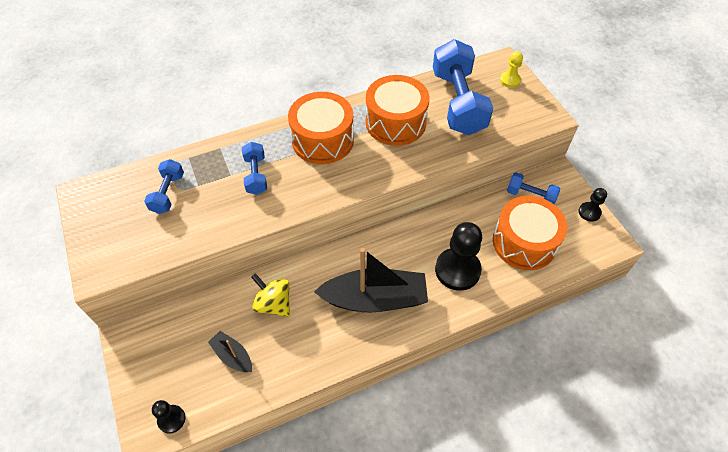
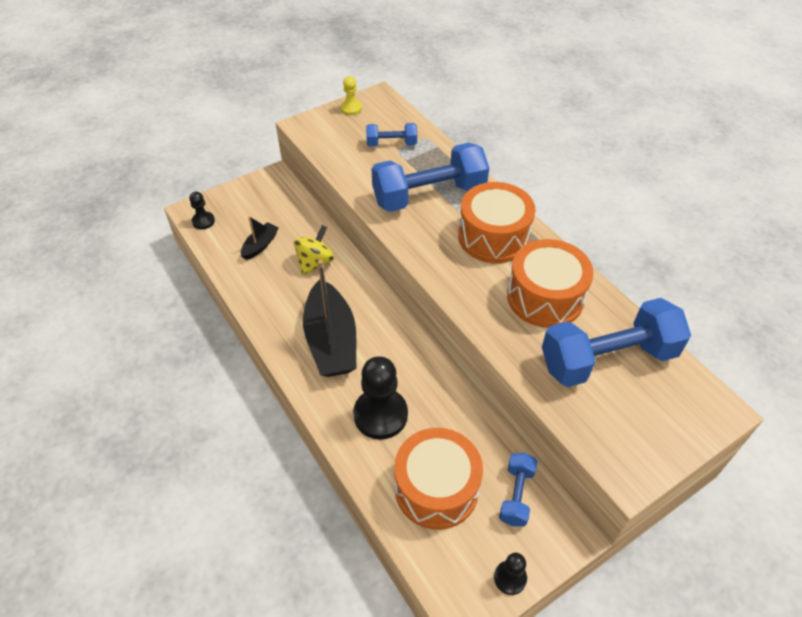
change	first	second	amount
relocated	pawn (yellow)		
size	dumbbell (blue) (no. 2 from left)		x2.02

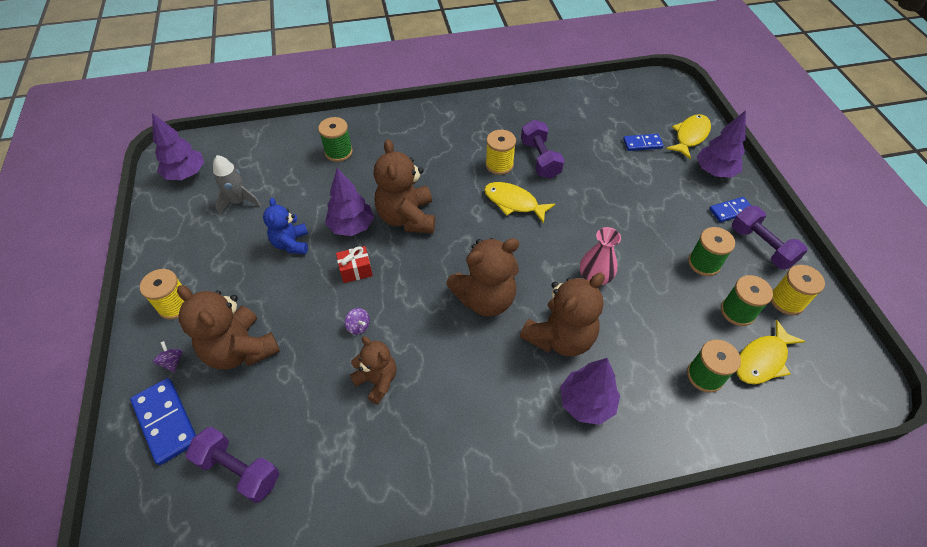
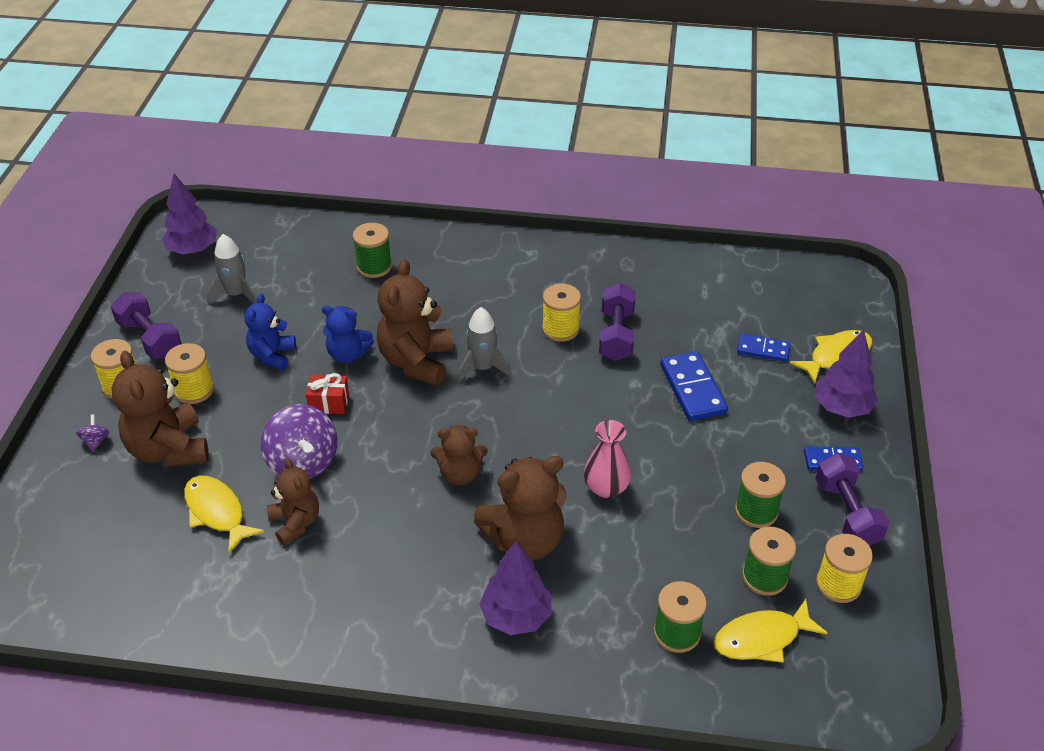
change	first	second	amount
exchanged	tree (purple) (no. 2 from left)	teddy bear (blue) (no. 2 from left)	
relocated	fish (yellow) (no. 1 from left)		
size	teddy bear (brown) (no. 4 from left)		x0.62
size	spinning top (purple) (no. 2 from left)		x2.36
relocated	domino (blue) (no. 1 from left)		
relocated	dumbbell (purple) (no. 1 from left)		
appeared		rocket (grey) (no. 2 from left)	
appeared		spool (yellow) (no. 2 from left)	

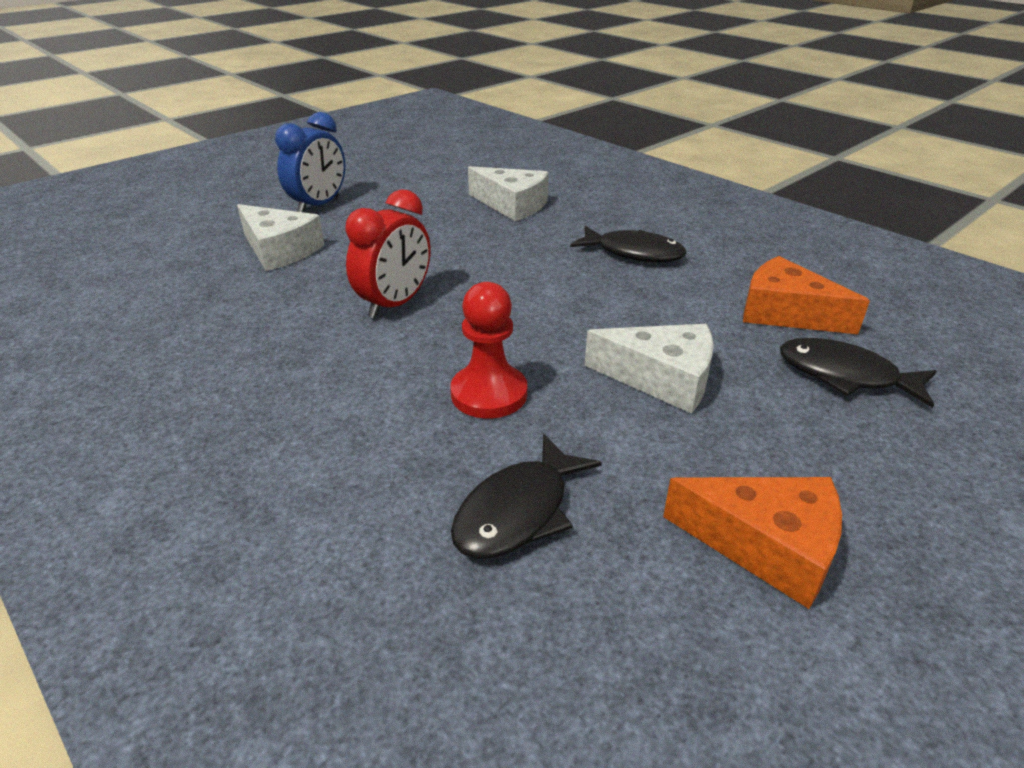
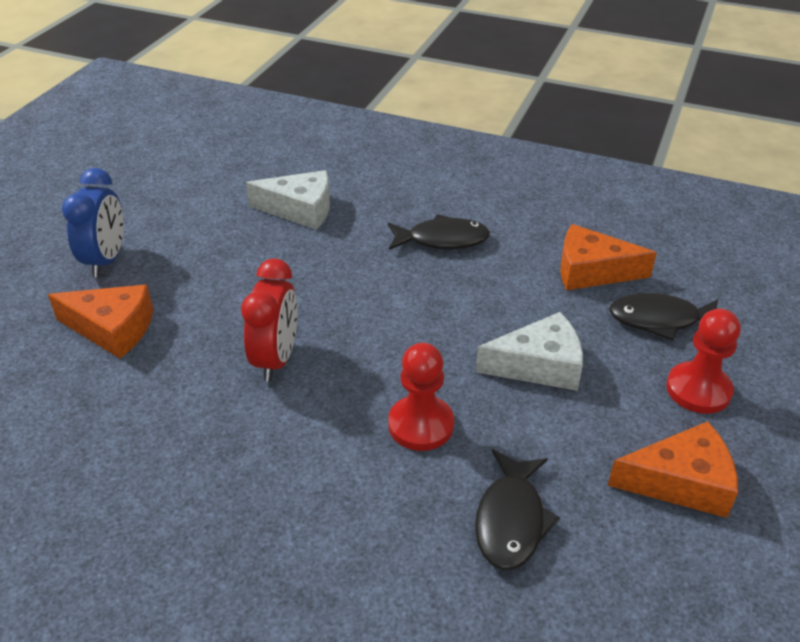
change	first	second	amount
colour	cheese (white) (no. 1 from left)	cheese (orange) (no. 1 from left)	
appeared		pawn (red) (no. 2 from left)	

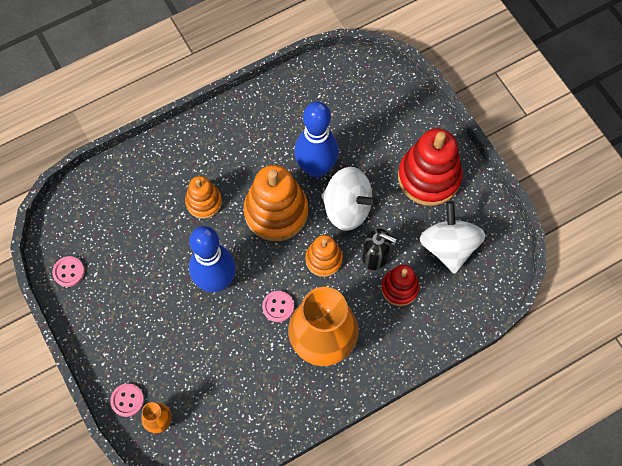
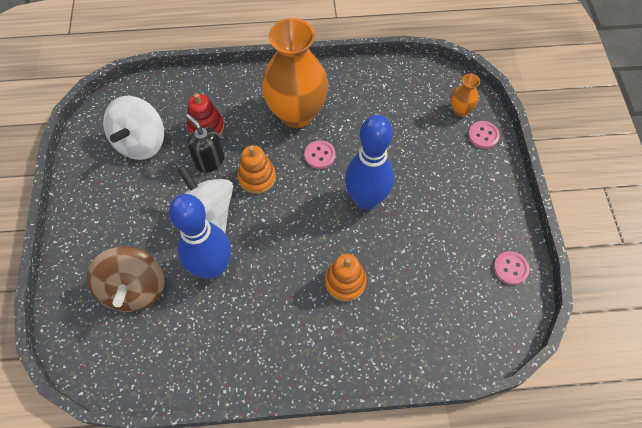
change	first	second	amount
missing	stacking toy (red) (no. 2 from left)		
missing	stacking toy (orange) (no. 2 from left)		
appeared		spinning top (brown)	

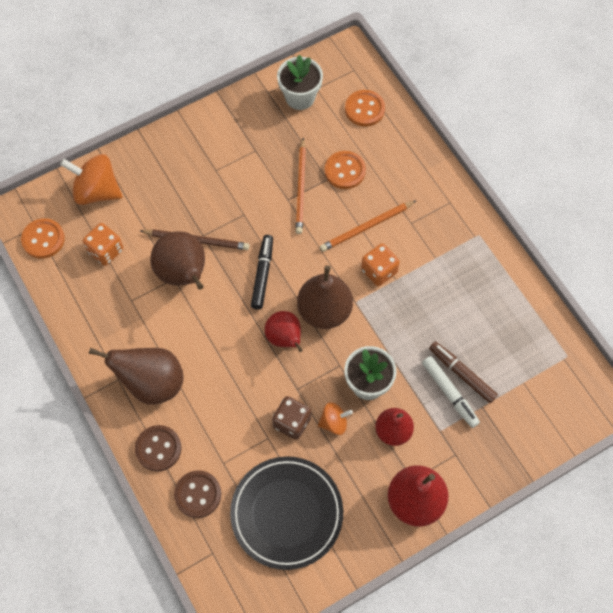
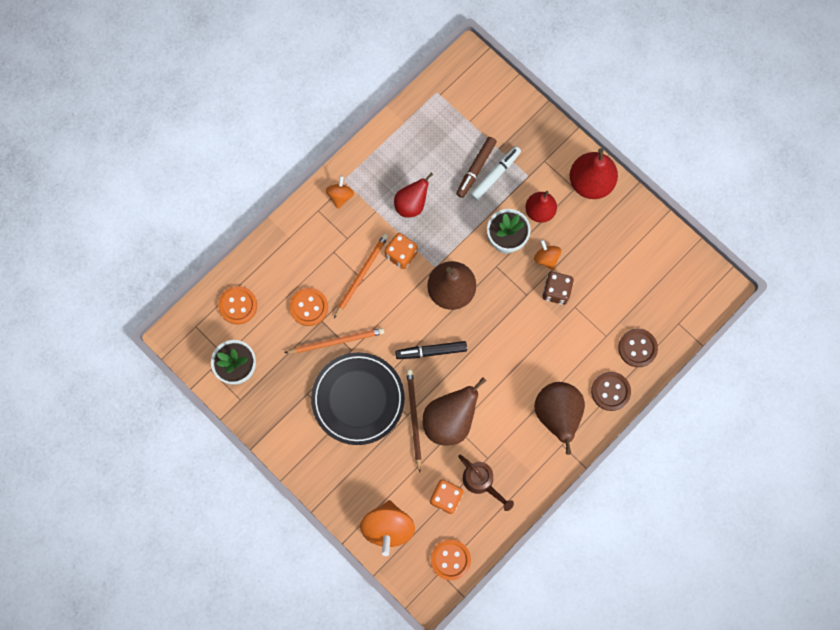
change	first	second	amount
spun	pencil (orange) (no. 2 from left)		105 degrees counterclockwise
relocated	pear (red) (no. 1 from left)		
relocated	plate (black)		
appeared		spinning top (orange) (no. 1 from left)	
appeared		watering can (brown)	

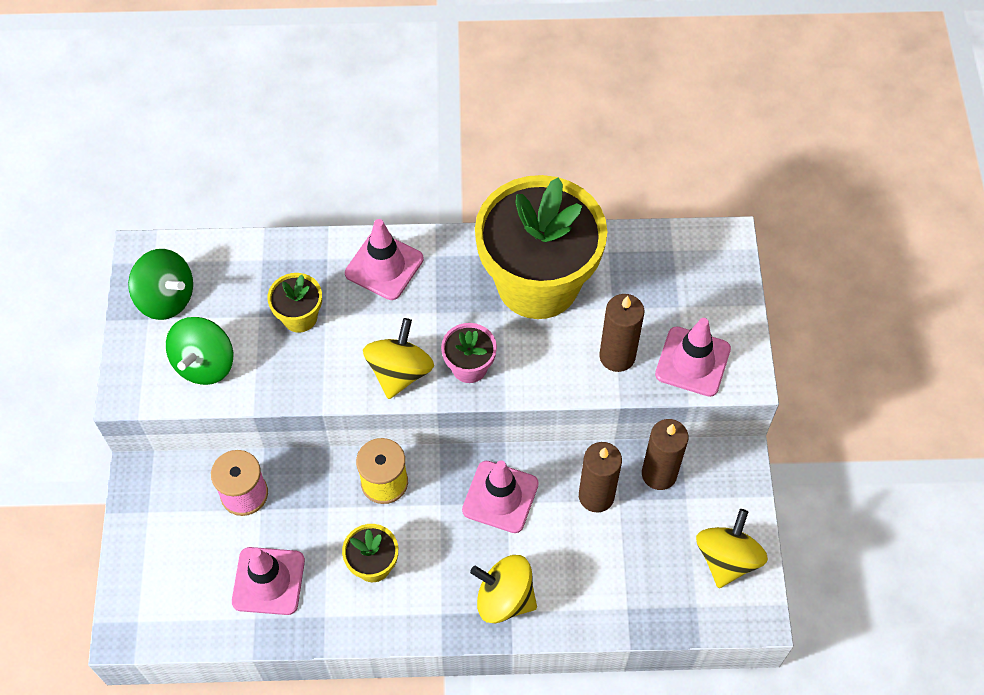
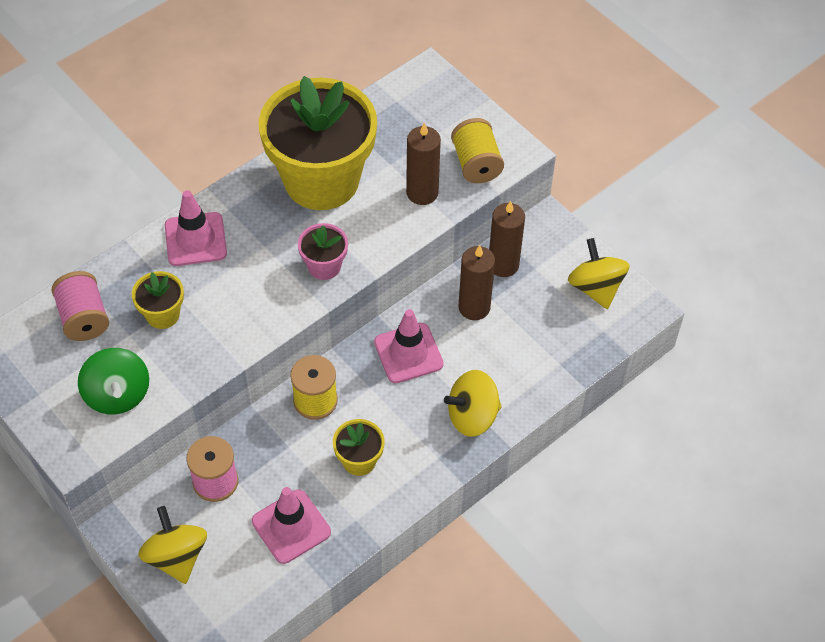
change	first	second	amount
missing	spinning top (green) (no. 1 from left)		
relocated	spinning top (yellow) (no. 1 from left)		
exchanged	traffic cone (pink) (no. 4 from left)	spool (yellow) (no. 2 from left)	
appeared		spool (pink) (no. 1 from left)	

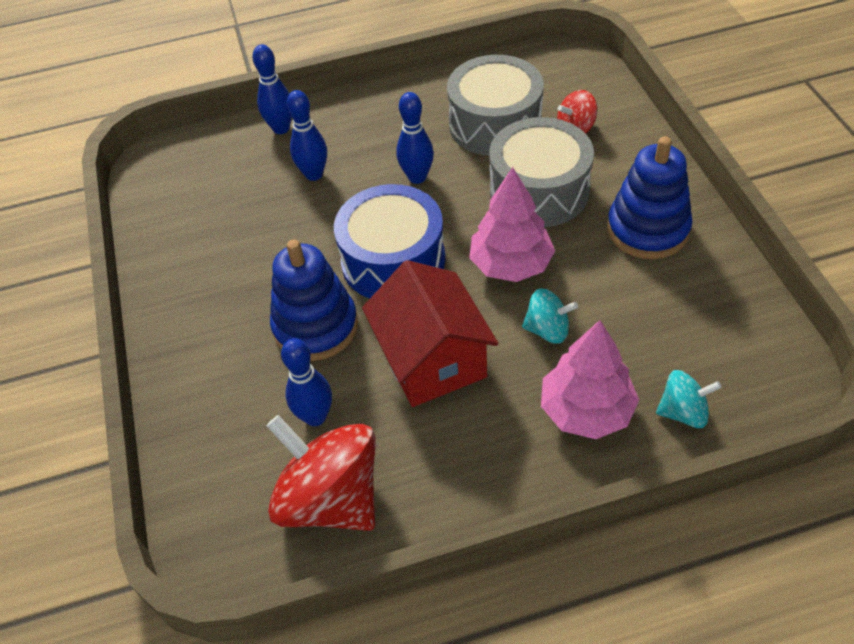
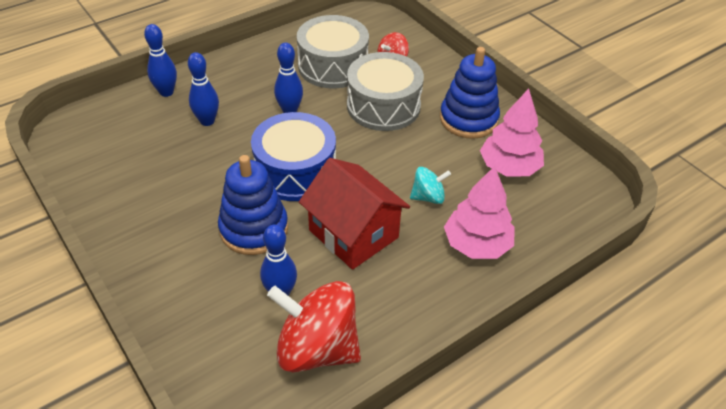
change	first	second	amount
relocated	tree (pink) (no. 1 from left in the first image)	tree (pink) (no. 2 from left)	
missing	spinning top (turquoise) (no. 2 from left)		

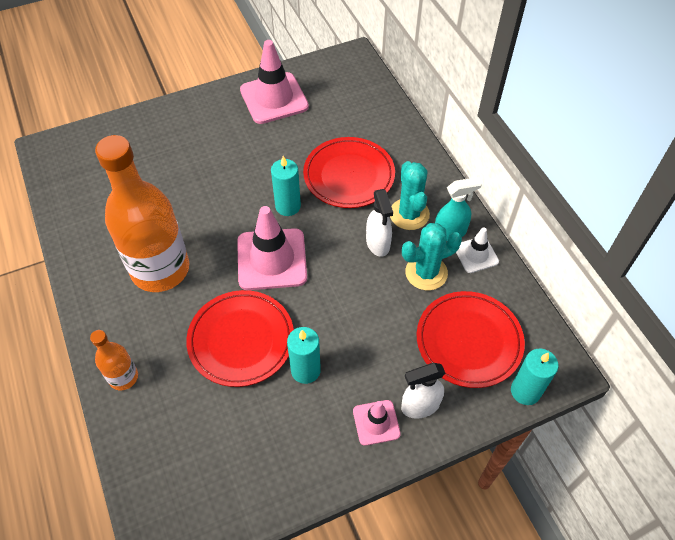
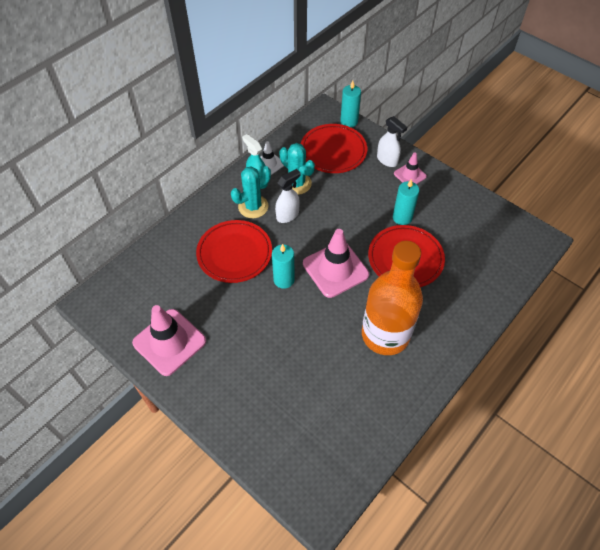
change	first	second	amount
missing	bottle (orange) (no. 1 from left)		

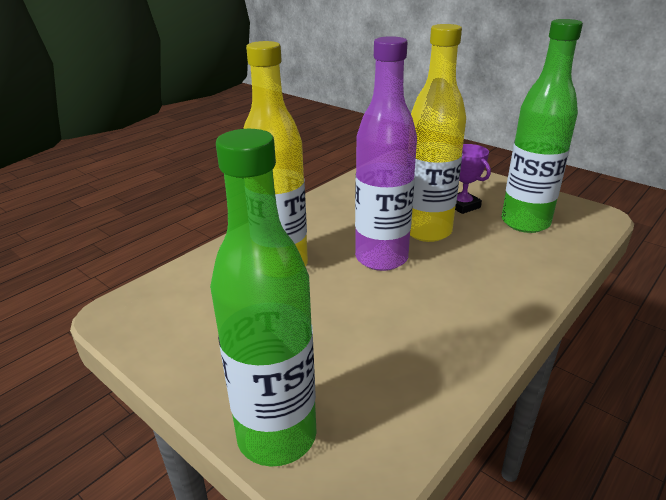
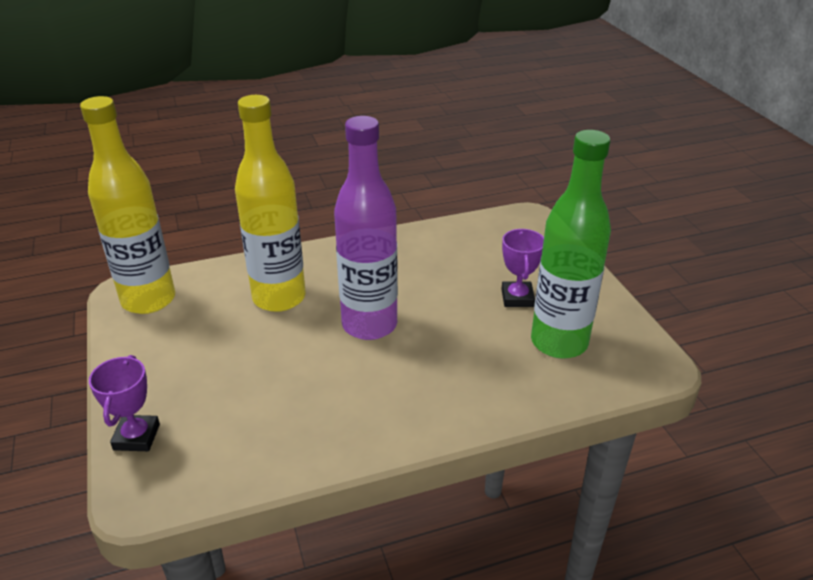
change	first	second	amount
relocated	bottle (yellow) (no. 2 from left in the first image)	bottle (yellow) (no. 1 from left)	
exchanged	bottle (green) (no. 1 from left)	trophy (purple) (no. 1 from left)	

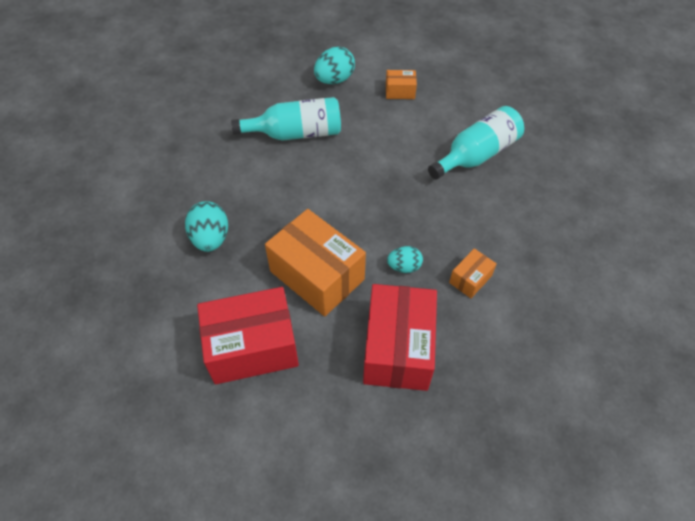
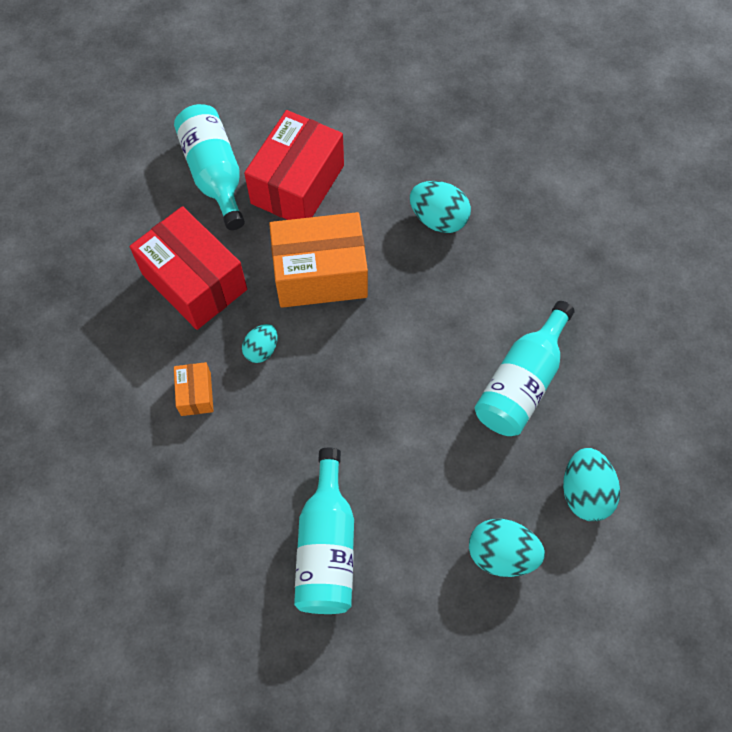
change	first	second	amount
exchanged	box (orange) (no. 2 from left)	egg (turquoise) (no. 3 from left)	
appeared		bottle (turquoise) (no. 1 from left)	

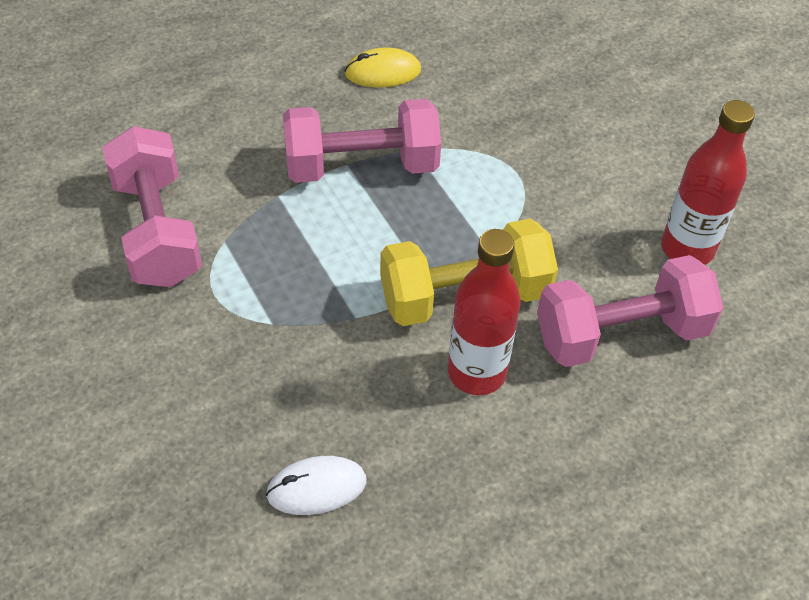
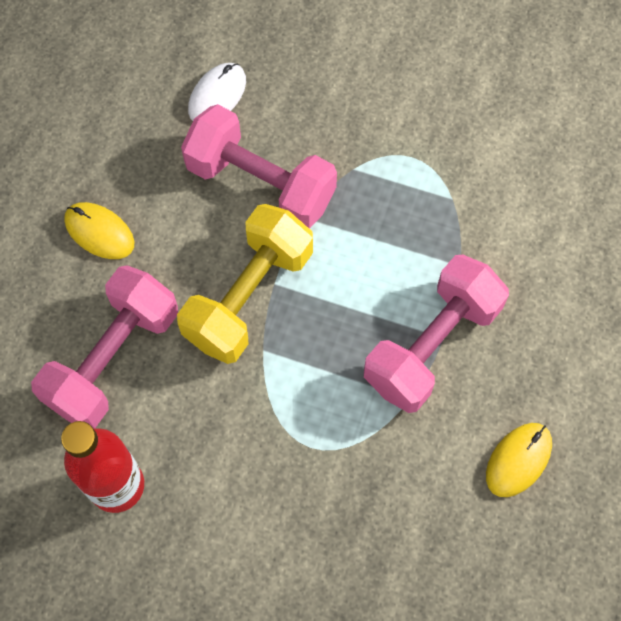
change	first	second	amount
relocated	dumbbell (pink) (no. 1 from left in the first image)	dumbbell (pink) (no. 2 from left)	
missing	bottle (red) (no. 1 from left)		
appeared		mouse (yellow) (no. 1 from left)	

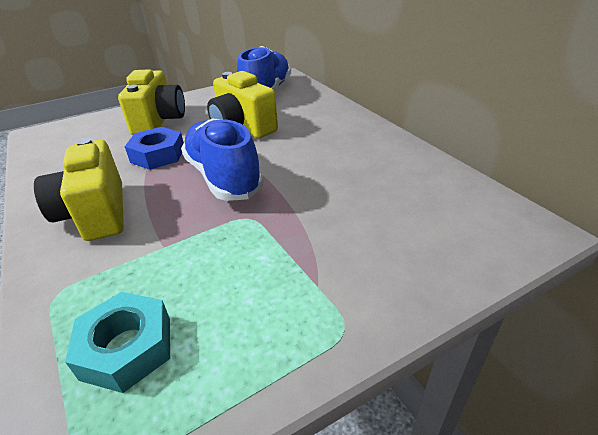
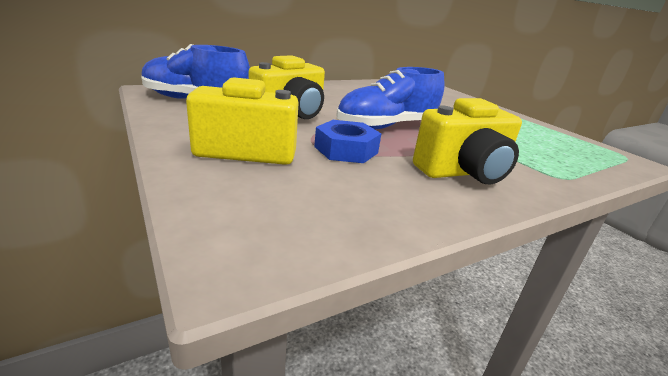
change	first	second	amount
missing	nut (turquoise)		

